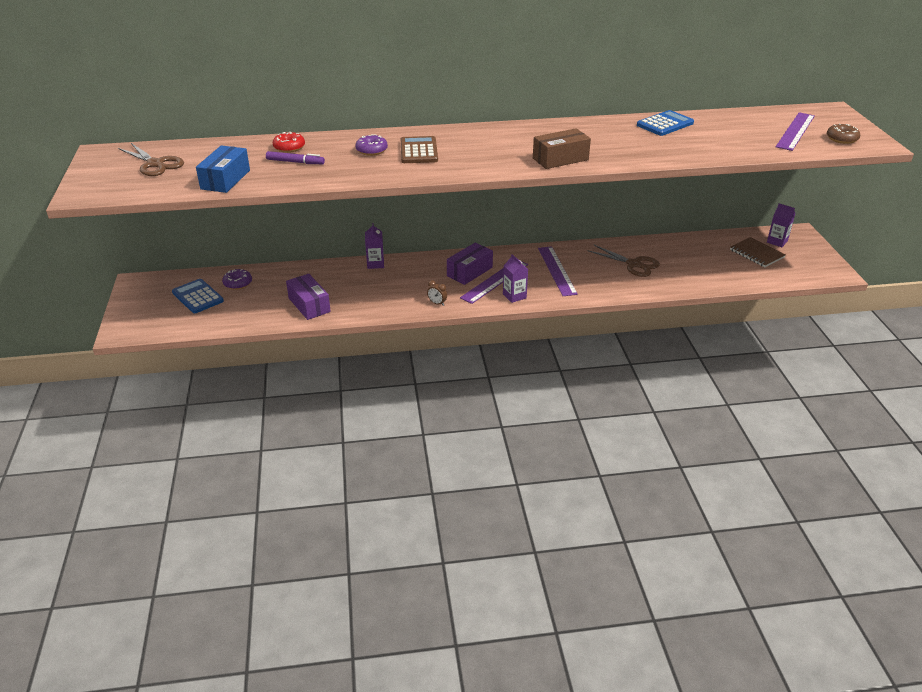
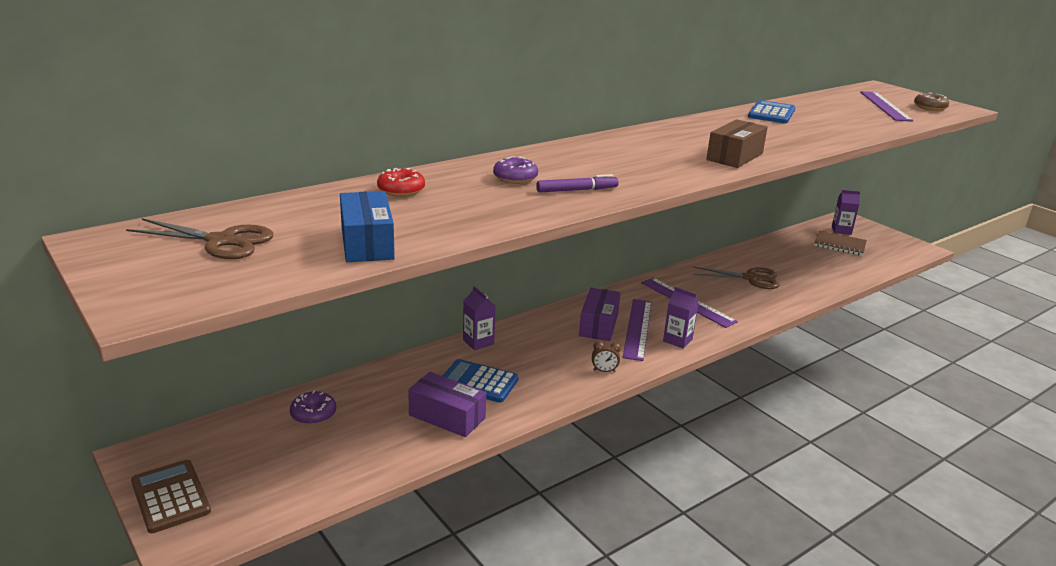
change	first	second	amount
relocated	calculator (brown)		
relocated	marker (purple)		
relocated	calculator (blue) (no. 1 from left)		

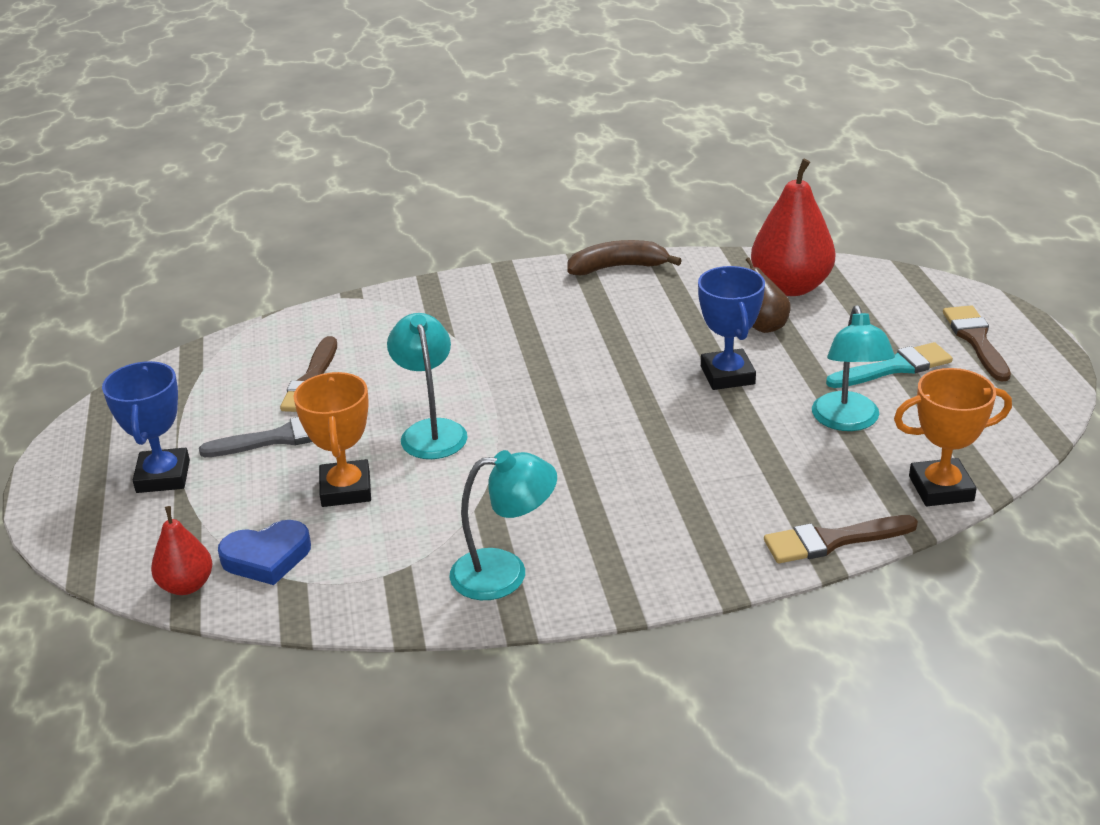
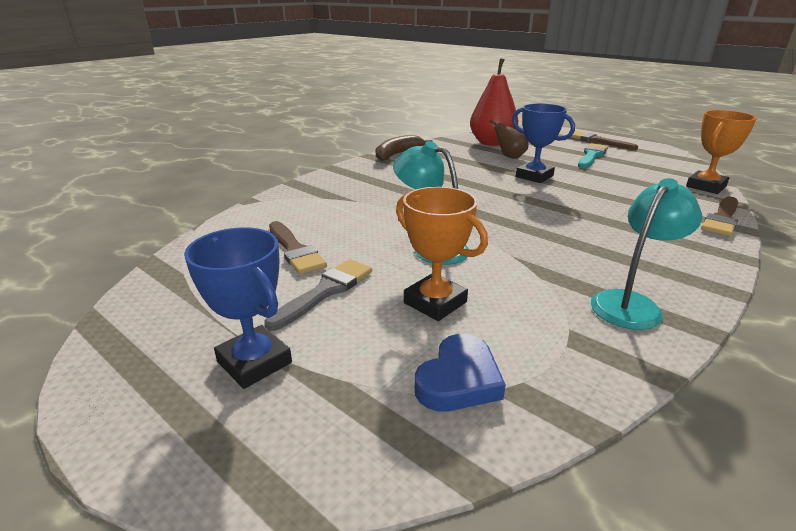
change	first	second	amount
missing	lamp (turquoise) (no. 3 from left)		
missing	pear (red) (no. 1 from left)		

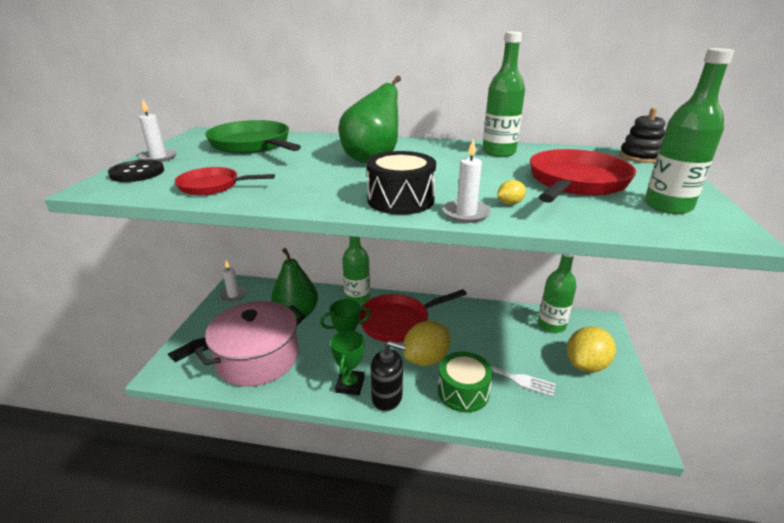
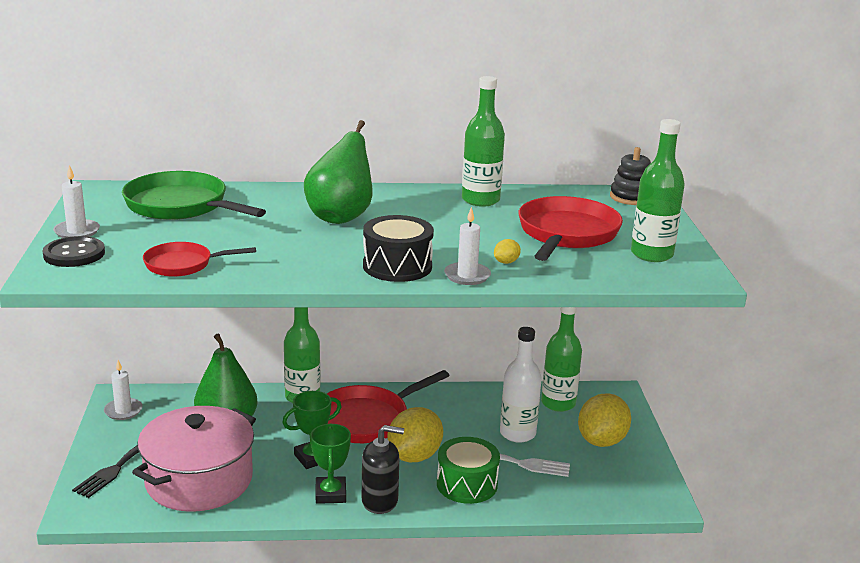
change	first	second	amount
appeared		bottle (white)	

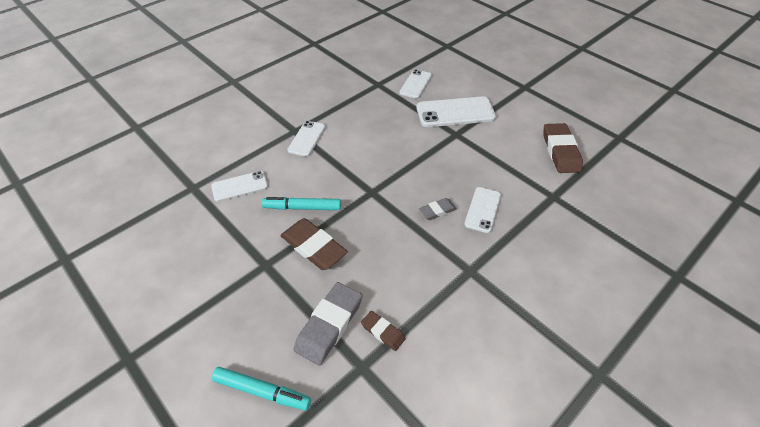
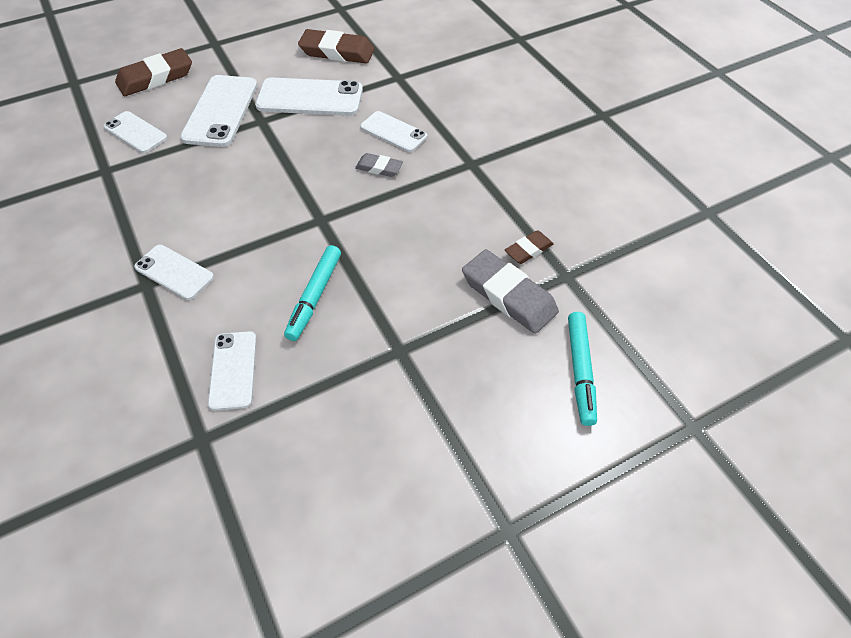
change	first	second	amount
spun	eraser (grey) (no. 2 from left in the first image)	eraser (grey) (no. 1 from left)	60 degrees counterclockwise
relocated	eraser (brown) (no. 1 from left)		
spun	marker (turquoise) (no. 1 from left in the first image)	marker (turquoise) (no. 2 from left)	150 degrees clockwise
appeared		phone (white) (no. 5 from left)	

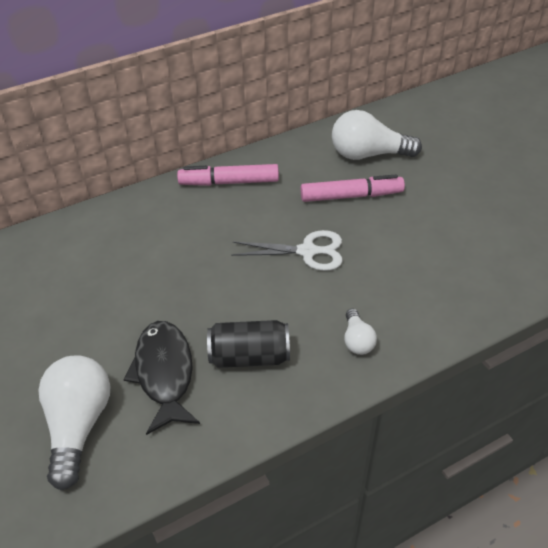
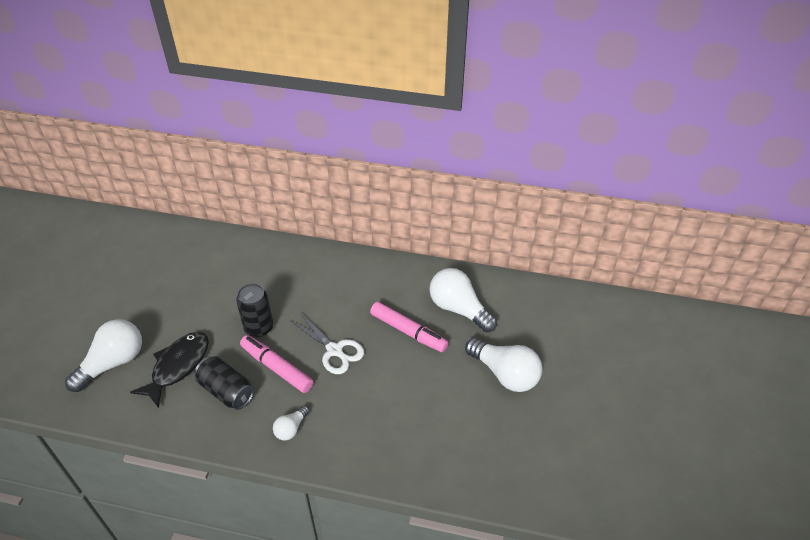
change	first	second	amount
relocated	marker (pink) (no. 1 from left)		
appeared		can (black) (no. 2 from left)	
appeared		light bulb (white) (no. 4 from left)	

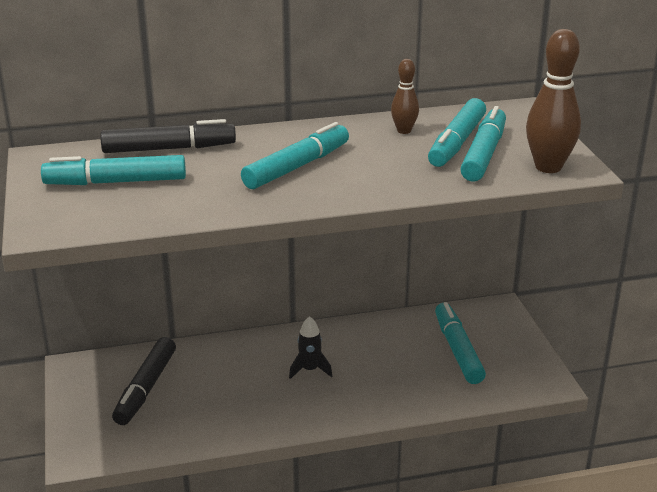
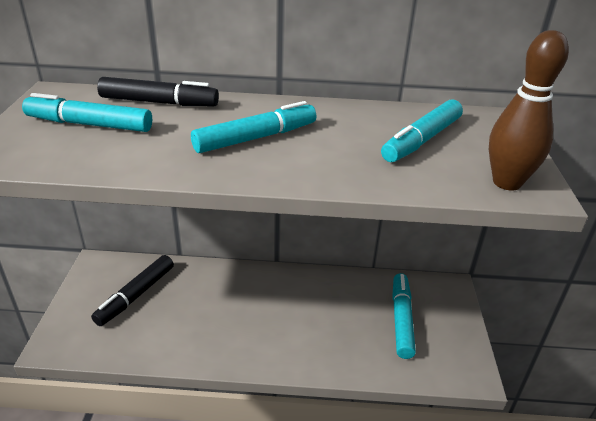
change	first	second	amount
missing	bowling pin (brown) (no. 1 from left)		
missing	marker (turquoise) (no. 5 from left)		
missing	rocket (black)		

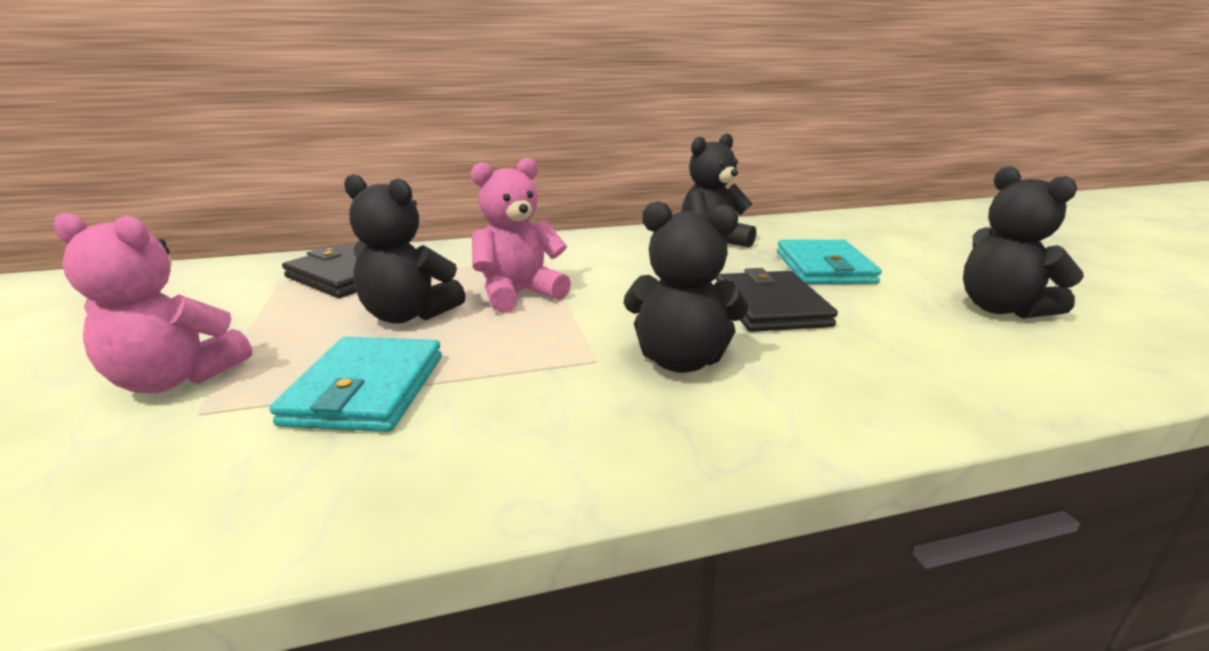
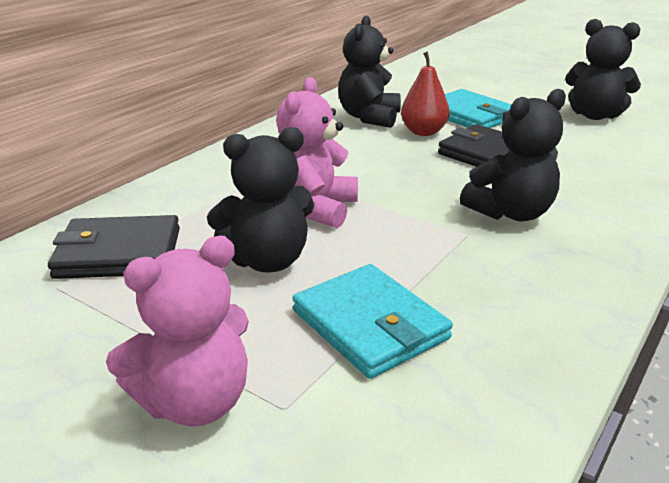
change	first	second	amount
appeared		pear (red)	

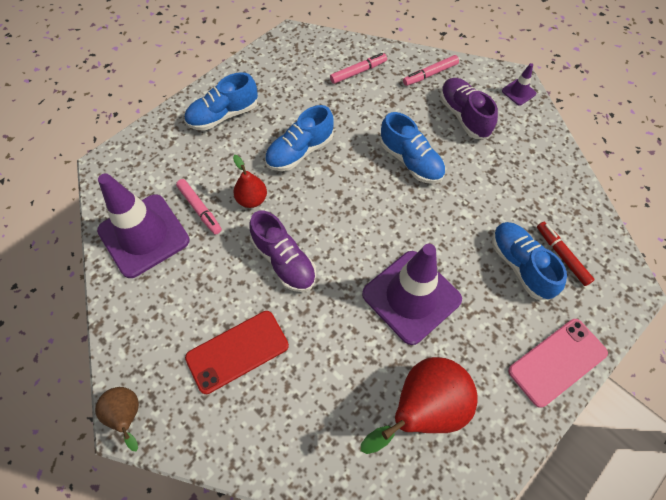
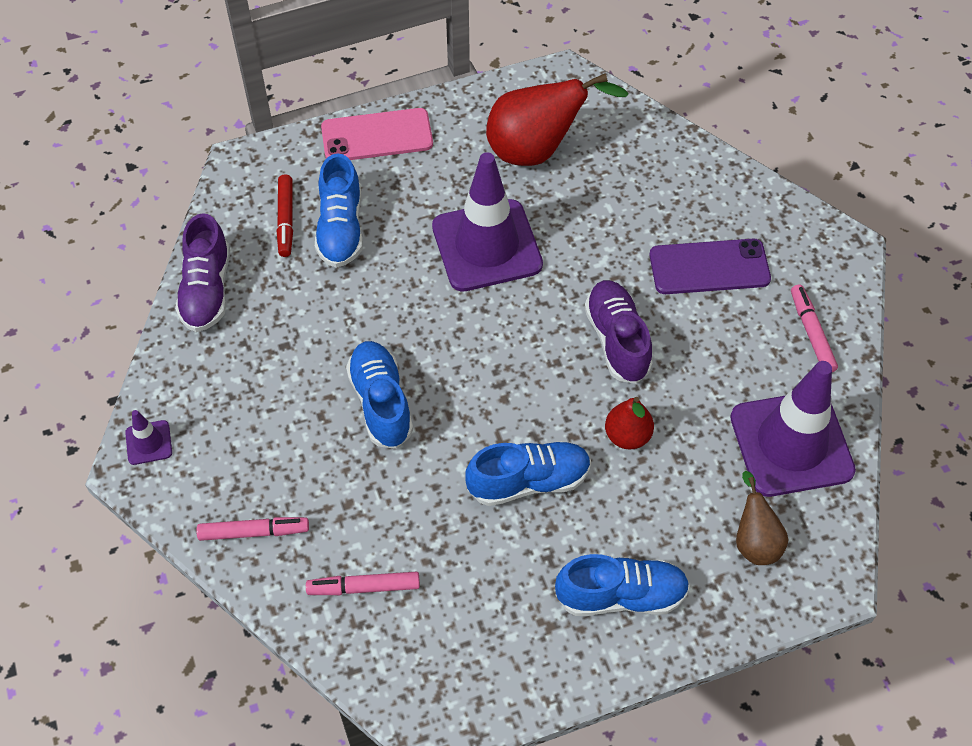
change	first	second	amount
relocated	shoe (purple) (no. 2 from left in the first image)	shoe (purple) (no. 1 from left)	
relocated	marker (pink) (no. 1 from left in the first image)	marker (pink) (no. 3 from left)	
colour	phone (red)	phone (purple)	
relocated	pear (brown)		

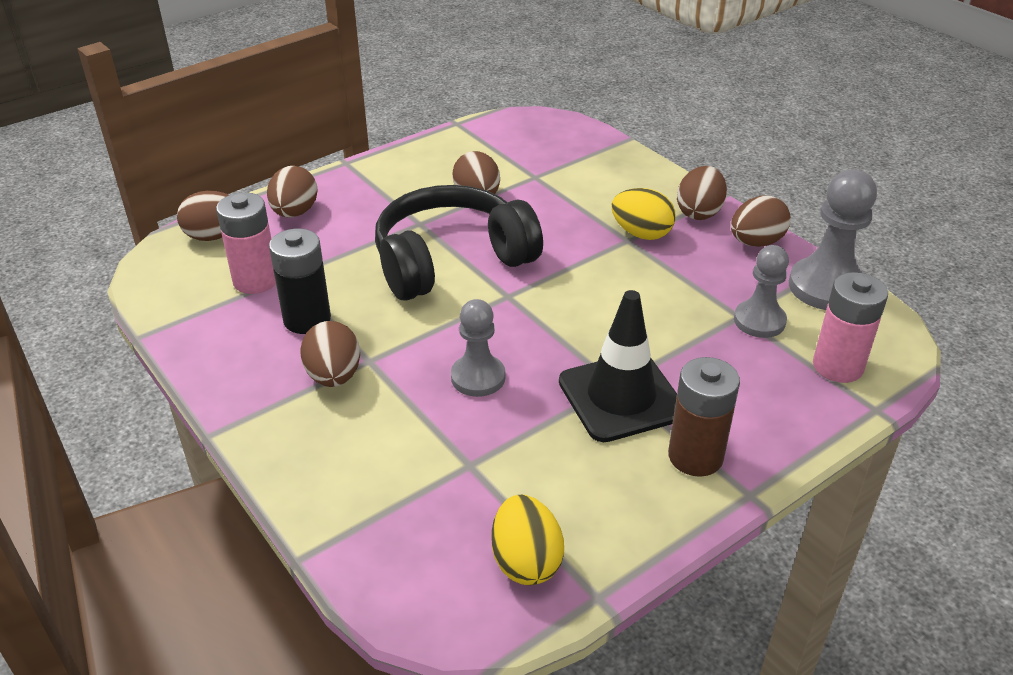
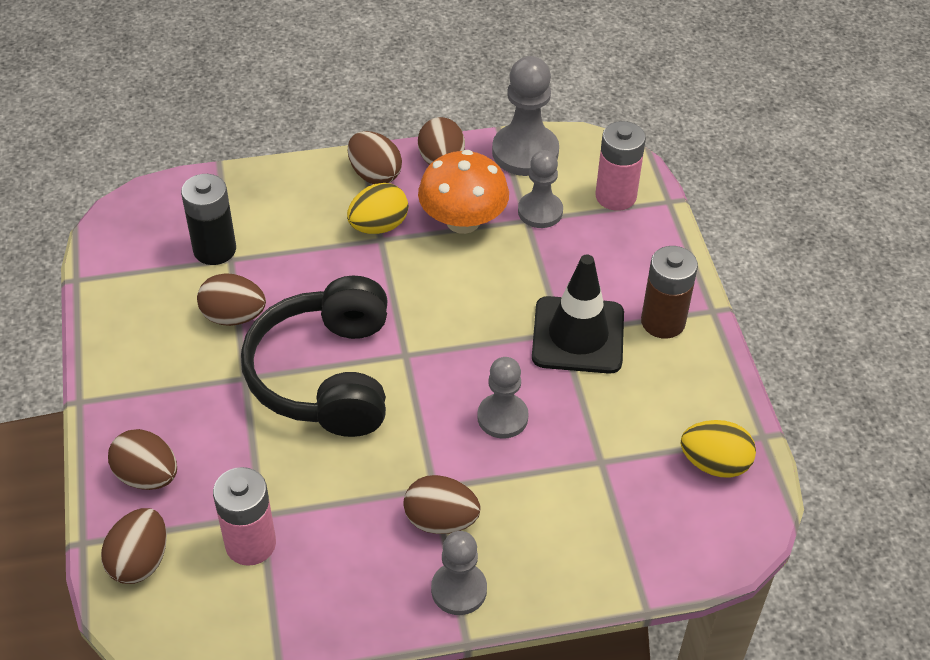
change	first	second	amount
relocated	battery (black)		
appeared		mushroom (orange)	
appeared		pawn (grey) (no. 1 from left)	

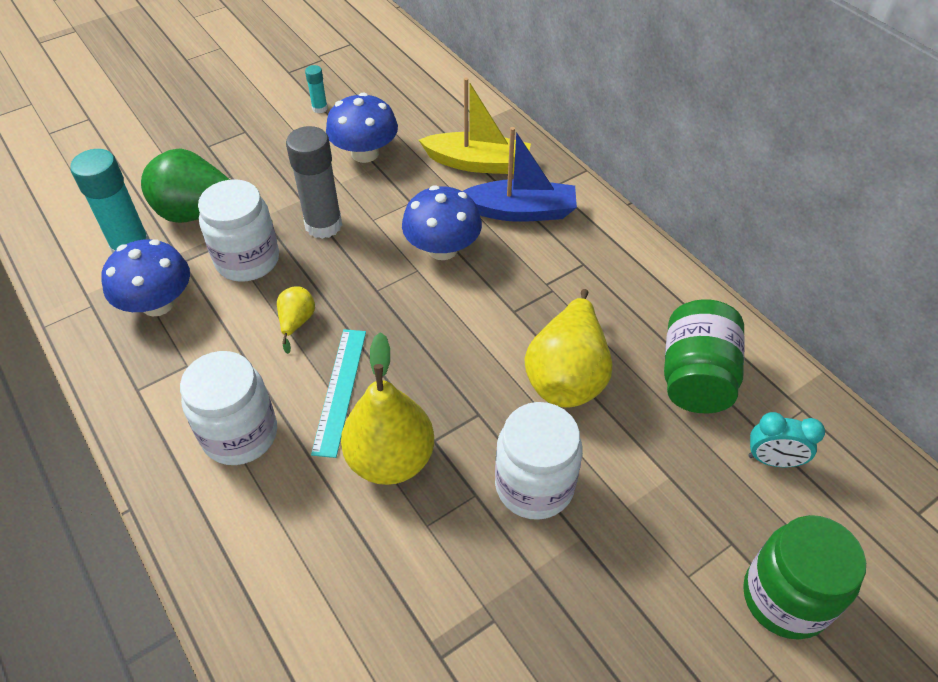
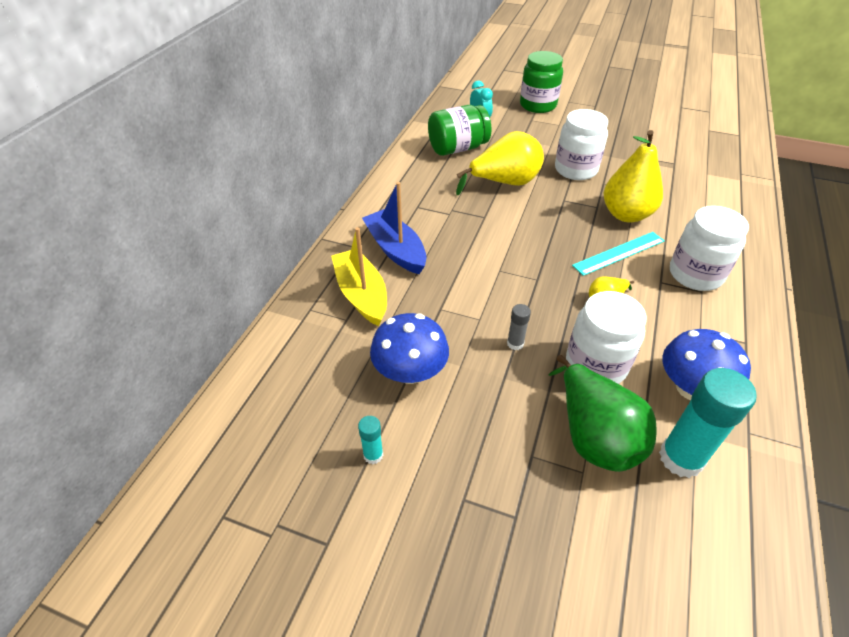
change	first	second	amount
size	glue stick (grey)		x0.47
missing	mushroom (blue) (no. 3 from left)		

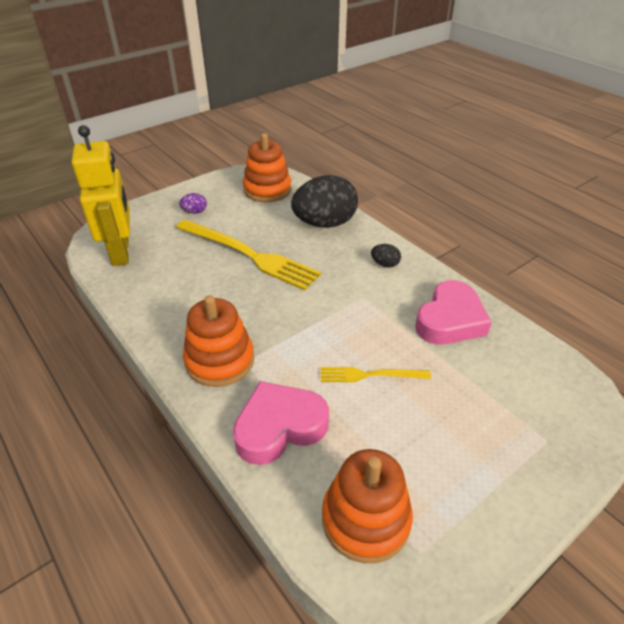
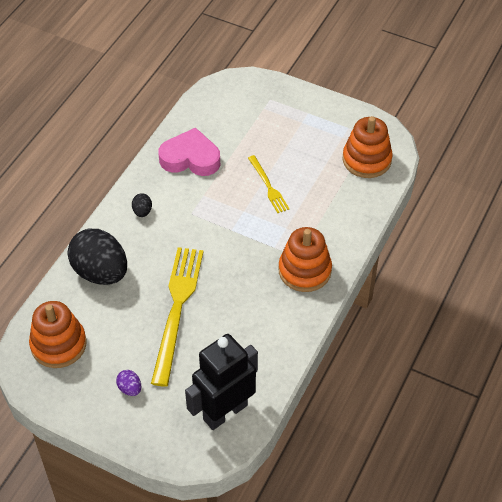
change	first	second	amount
colour	robot (yellow)	robot (black)	
missing	heart (pink) (no. 1 from left)		

